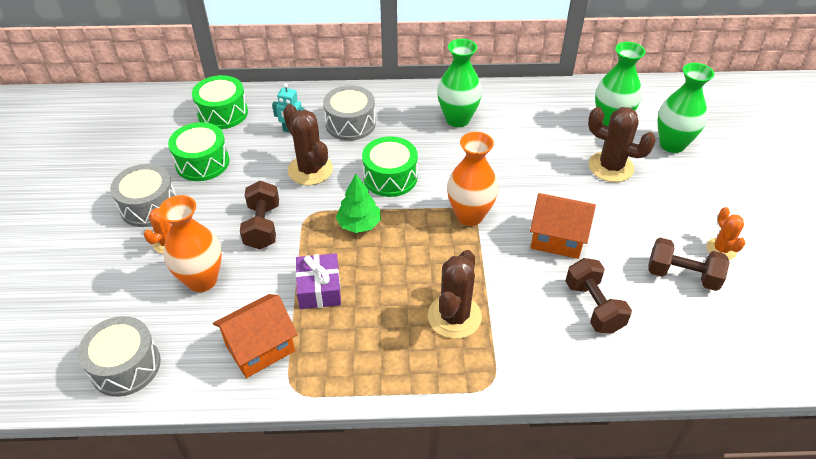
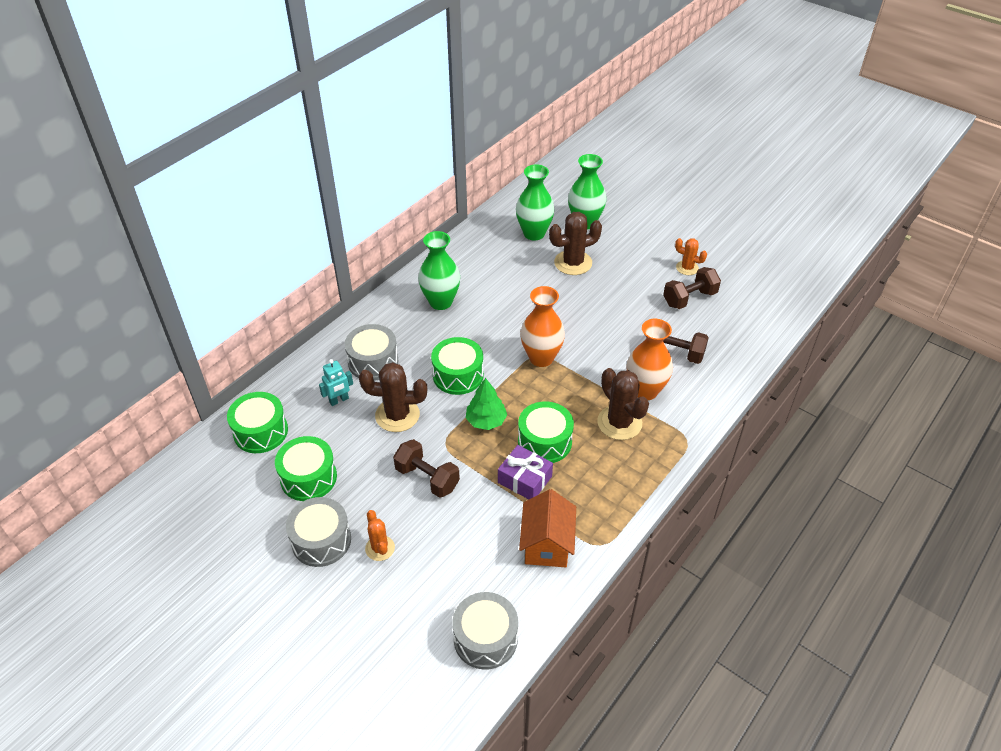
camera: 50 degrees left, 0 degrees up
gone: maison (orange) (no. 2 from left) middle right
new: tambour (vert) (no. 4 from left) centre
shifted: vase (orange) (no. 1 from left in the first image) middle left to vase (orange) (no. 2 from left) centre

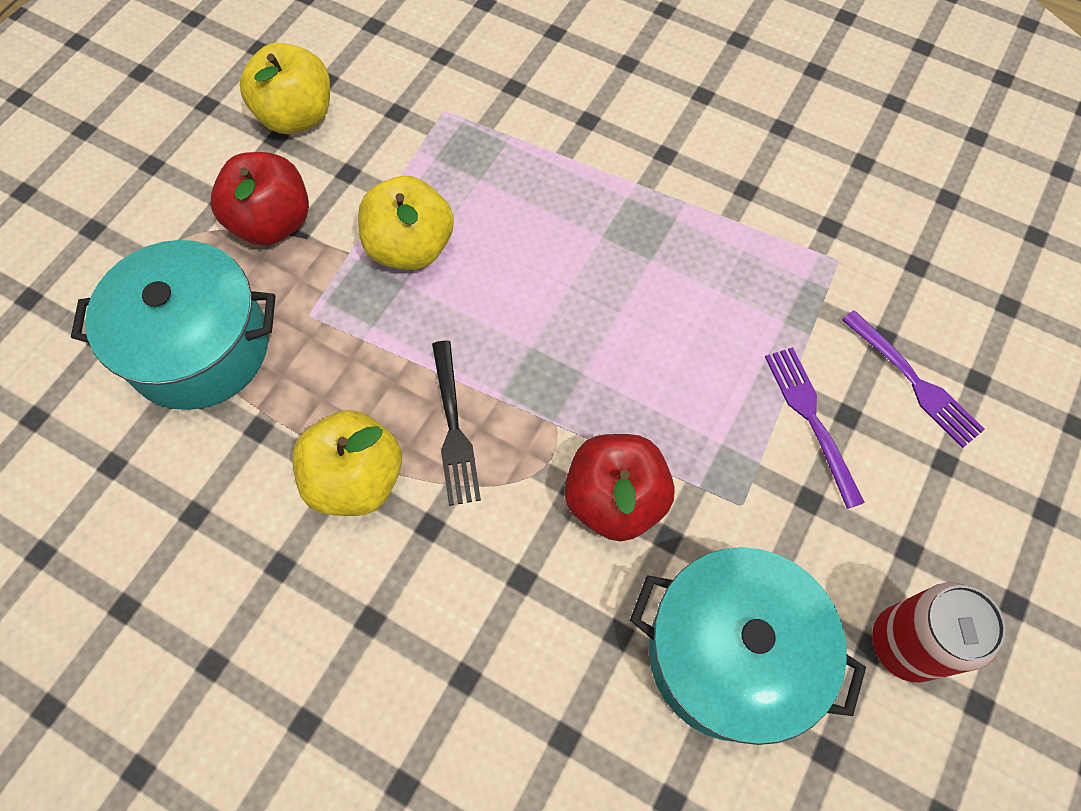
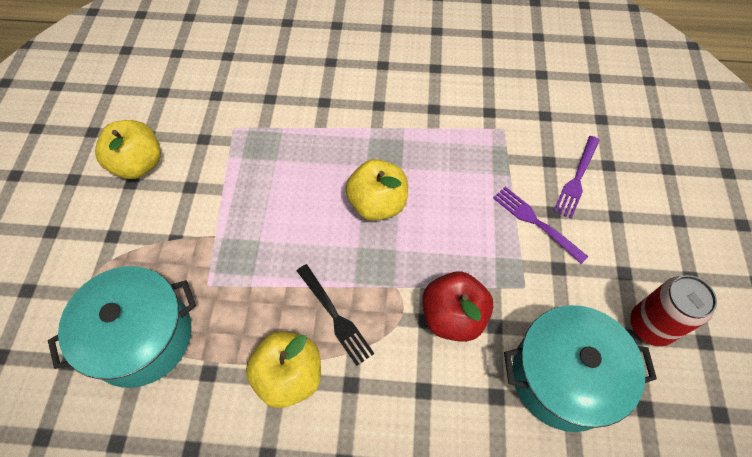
camera: 25 degrees left, 5 degrees down
gone: pomme (rouge) (no. 1 from left) top left
shifted: pomme (jaune) (no. 3 from left) top centre to centre
rotated: fourchette (violet) (no. 2 from left) middle right = middle right 90 degrees clockwise

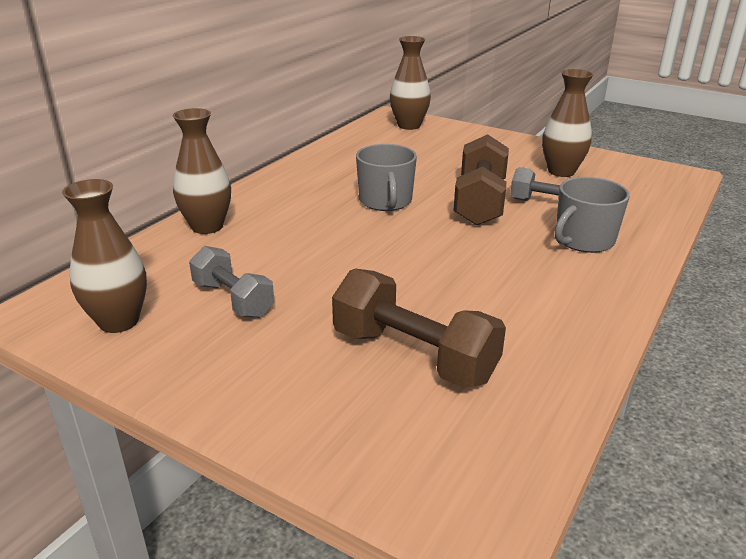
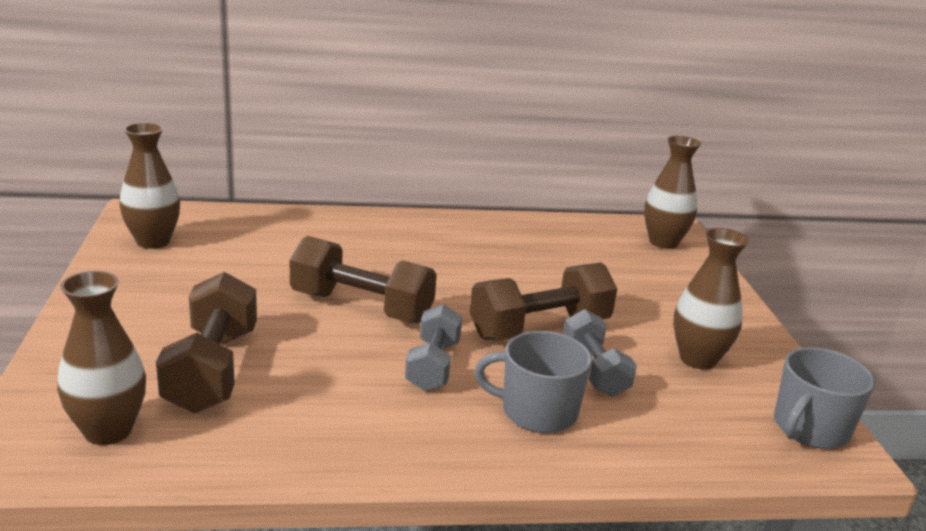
camera: 50 degrees right, 5 degrees down
new: haltère (marron) (no. 2 from left) centre
shifted: vase (marron) (no. 2 from left in the first image) top left to vase (marron) (no. 1 from left) bottom left; haltère (gris) (no. 1 from left) middle left to centre; tasse (gris) (no. 1 from left in the first image) top centre to tasse (gris) (no. 2 from left) bottom right

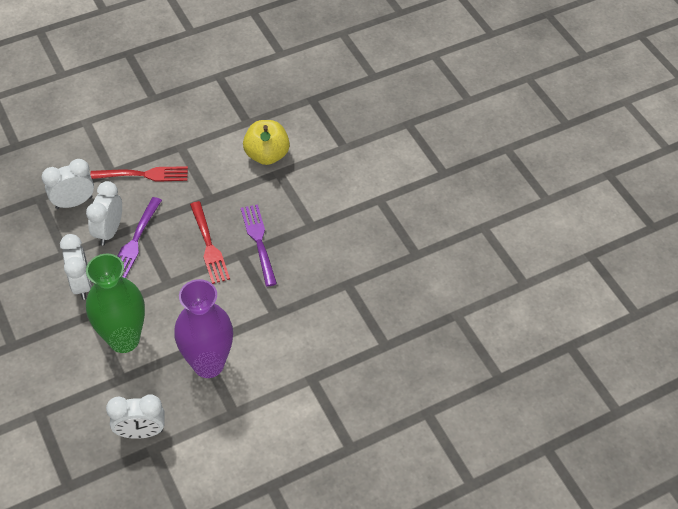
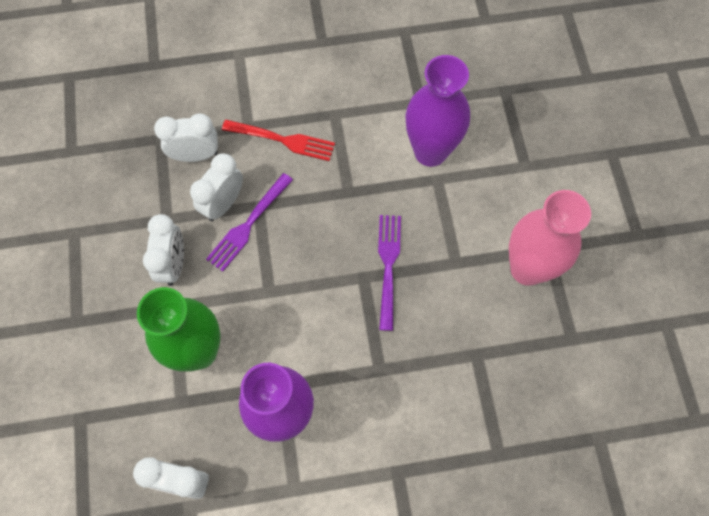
camera: 20 degrees right, 15 degrees up
gone: fourchette (rouge) (no. 2 from left) middle left
new: vase (rose) middle right
swapped: pomme (jaune) top centre to vase (violet) (no. 2 from left) top centre

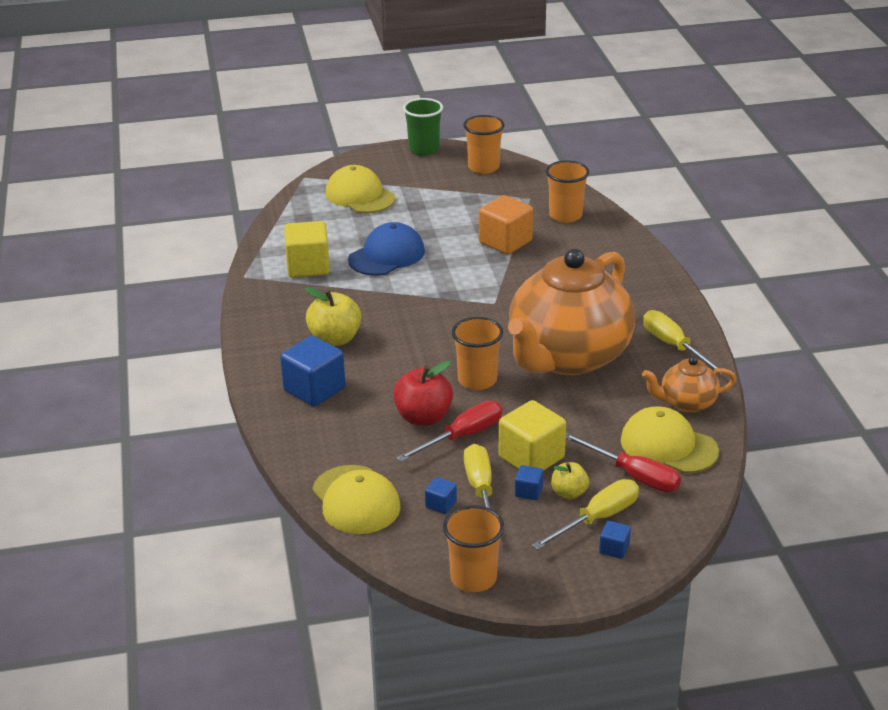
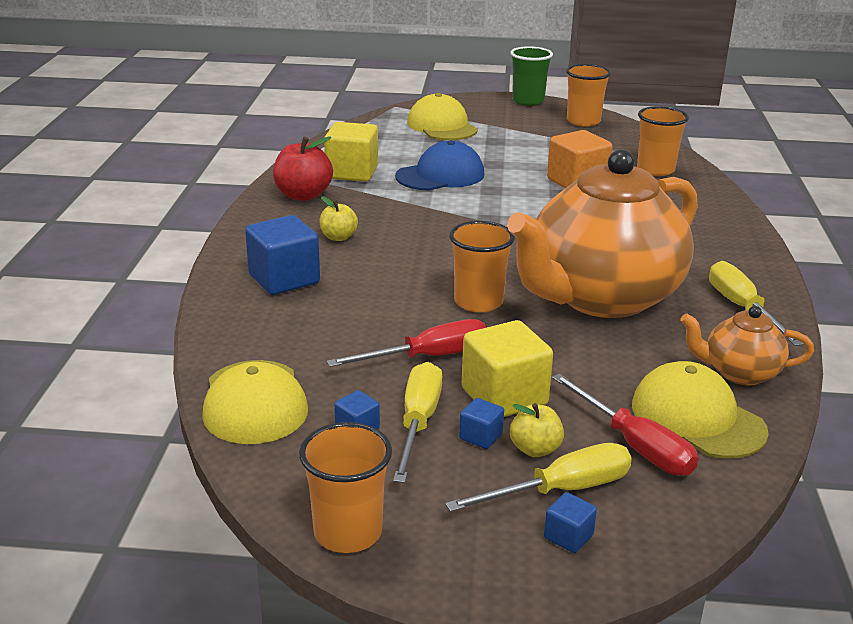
camera: 15 degrees right, 5 degrees down
shifted: pomme (rouge) centre to top centre
scaled: pomme (jaune) (no. 1 from left) centre = centre x0.60

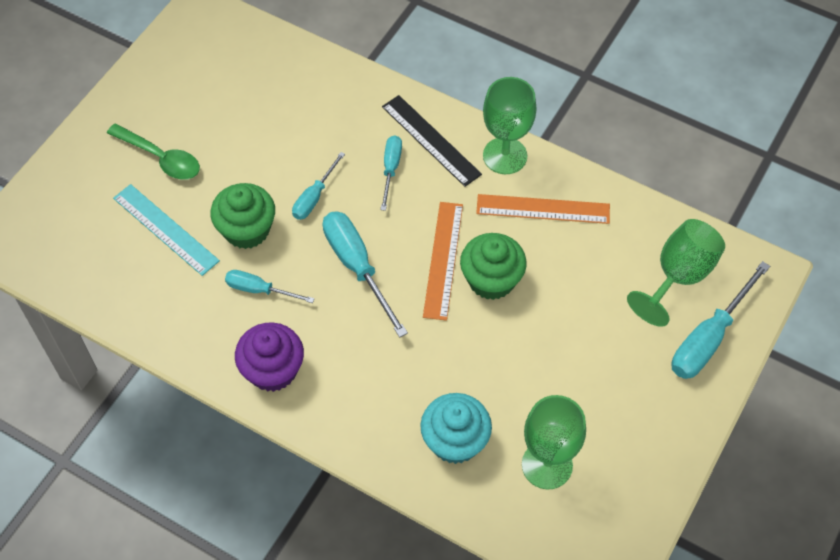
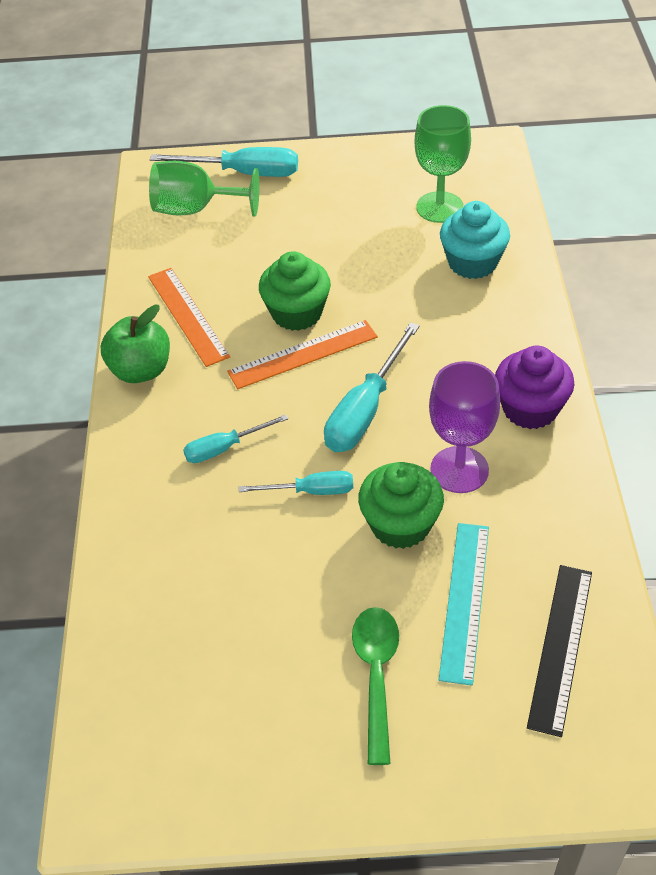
camera: 120 degrees left, 10 degrees down
shifted: règle (noir) top centre to bottom right
swapped: tournevis (turquoise) (no. 1 from left) middle left to verre à pied (violet) middle right; verre à pied (vert) (no. 1 from left) top centre to pomme (vert) middle left

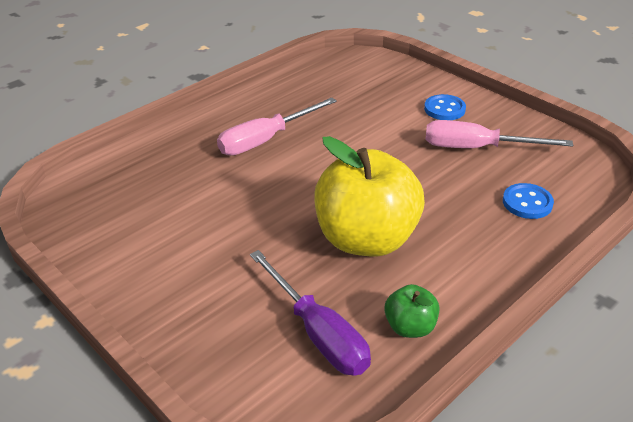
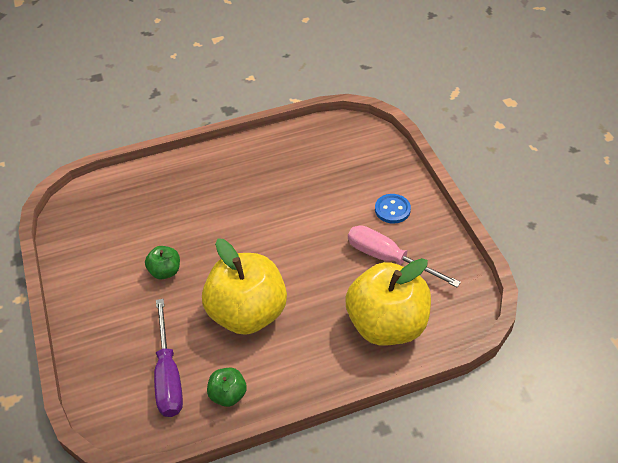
camera: 25 degrees right, 10 degrees up
gone: tournevis (rose) (no. 1 from left) top centre
new: pomme (vert) (no. 1 from left) middle left
swapped: bouton (bleu) (no. 2 from left) middle right to pomme (jaune) (no. 2 from left) centre

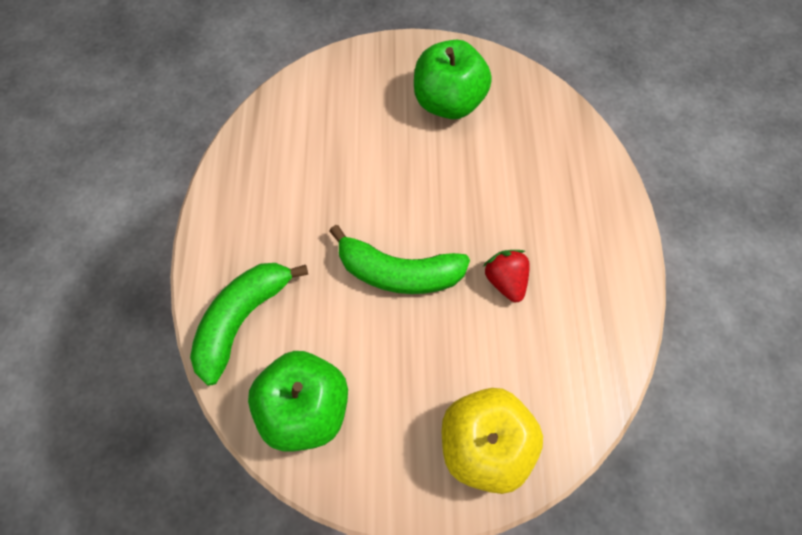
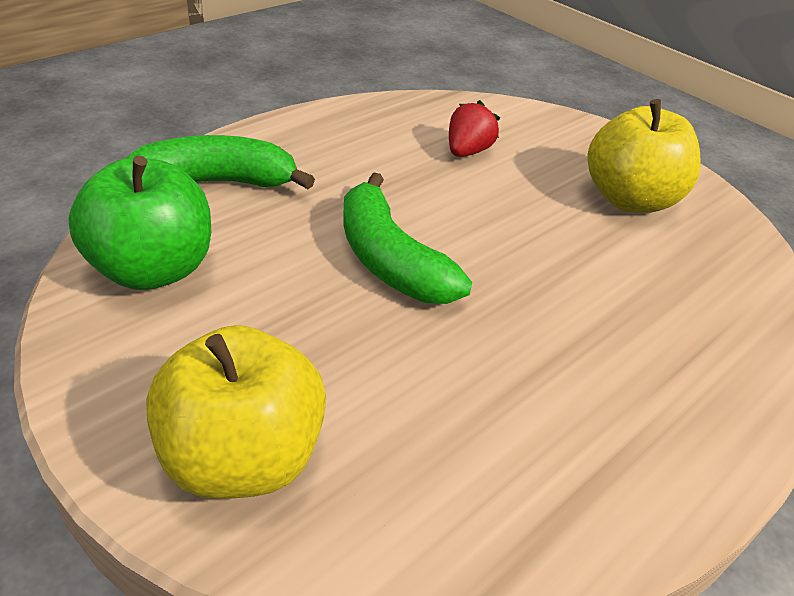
camera: 45 degrees right, 25 degrees down
shifted: fraise (rouge) centre to top centre
repainted: pomme (vert) (no. 2 from left) top centre to pomme (jaune) (no. 2 from left) top right

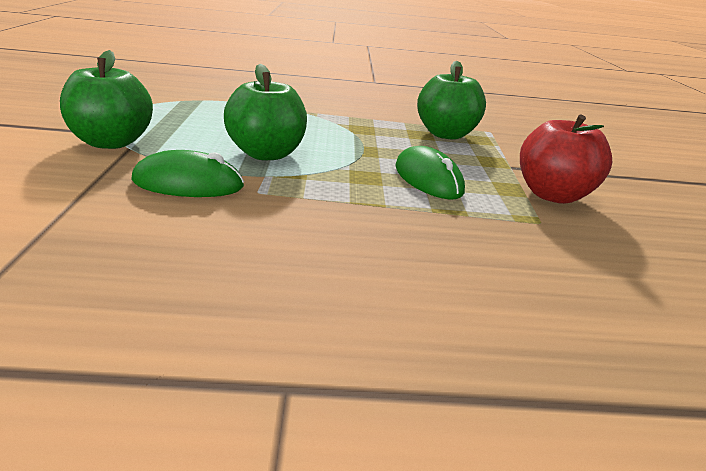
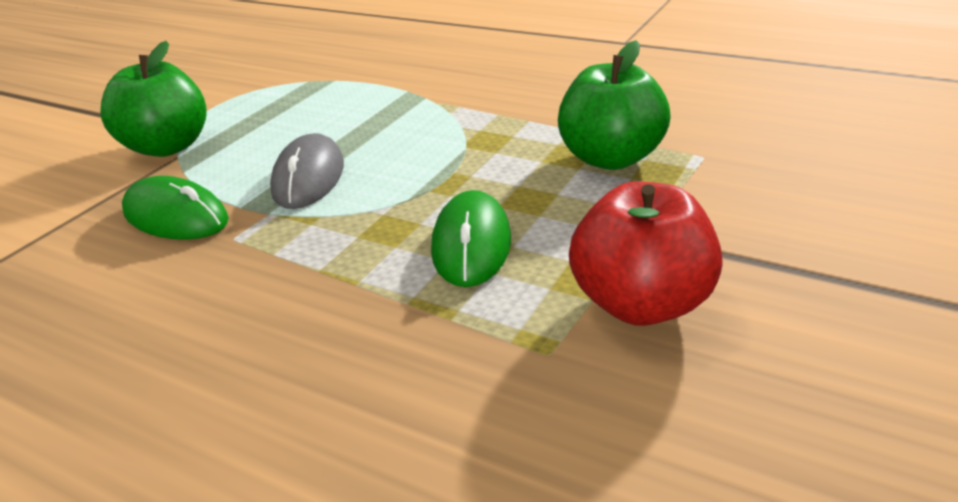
camera: 35 degrees right, 5 degrees up
swapped: pomme (vert) (no. 2 from left) top centre to souris (gris) middle left

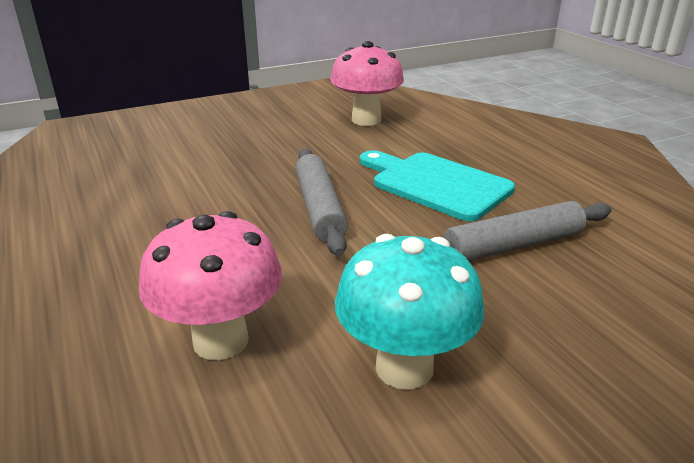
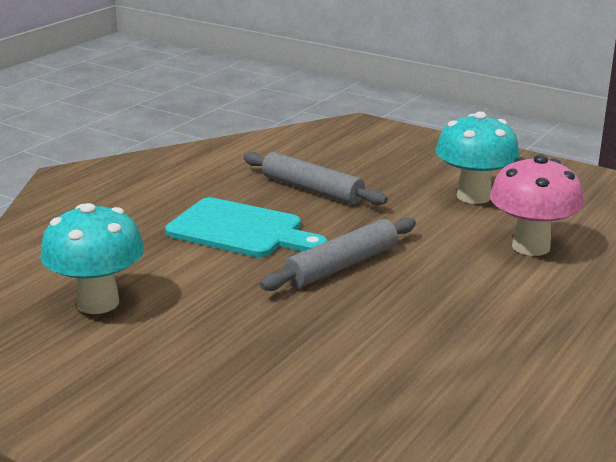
camera: 120 degrees left, 5 degrees down
repainted: champignon (rose) (no. 2 from left) top centre to champignon (turquoise) (no. 1 from left) middle left
rotated: planche à découper (turquoise) centre = centre 75 degrees counterclockwise

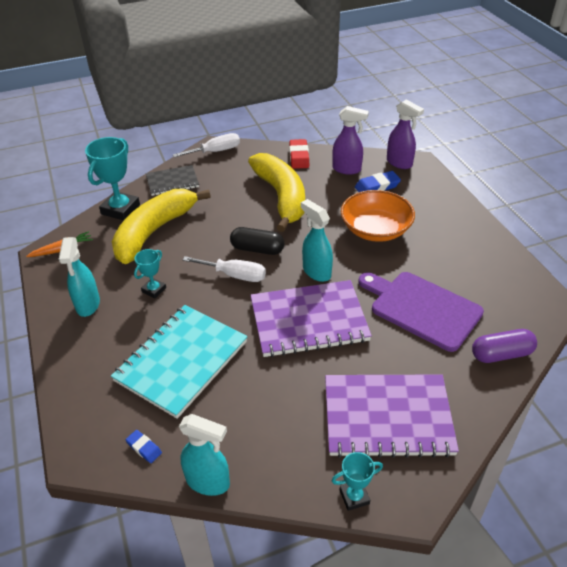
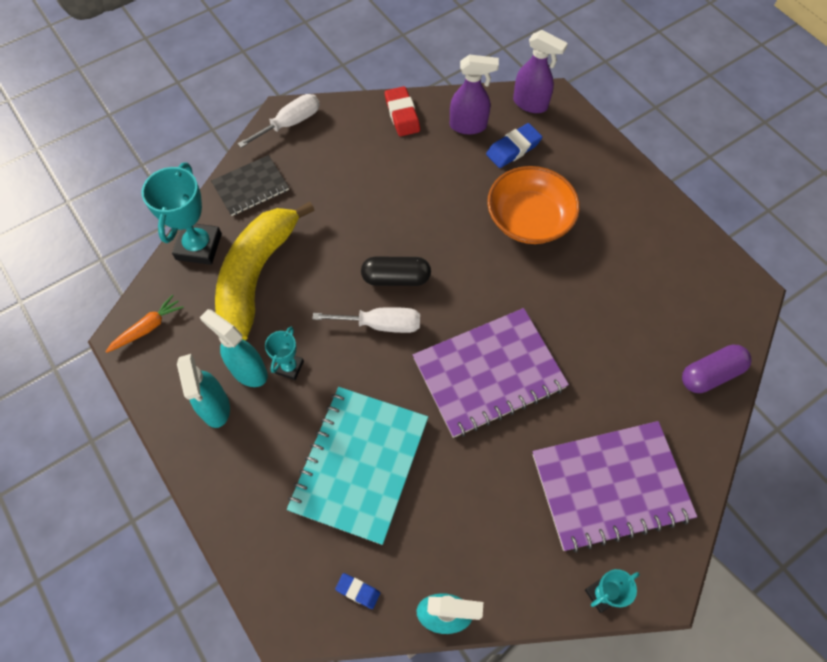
camera: 15 degrees left, 20 degrees up
gone: banane (jaune) (no. 2 from left) centre; planche à découper (violet) middle right
shifted: vaporisateur (turquoise) (no. 3 from left in the first image) centre to vaporisateur (turquoise) (no. 2 from left) middle left

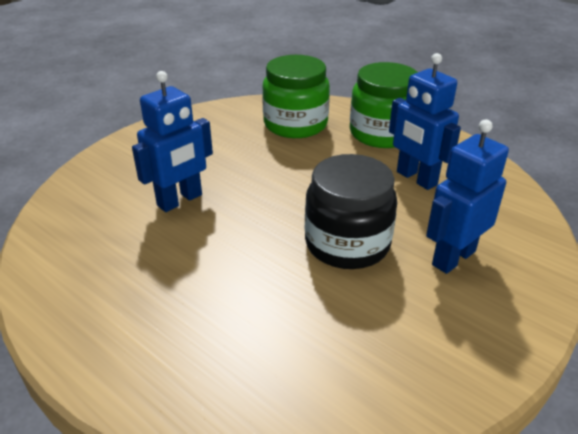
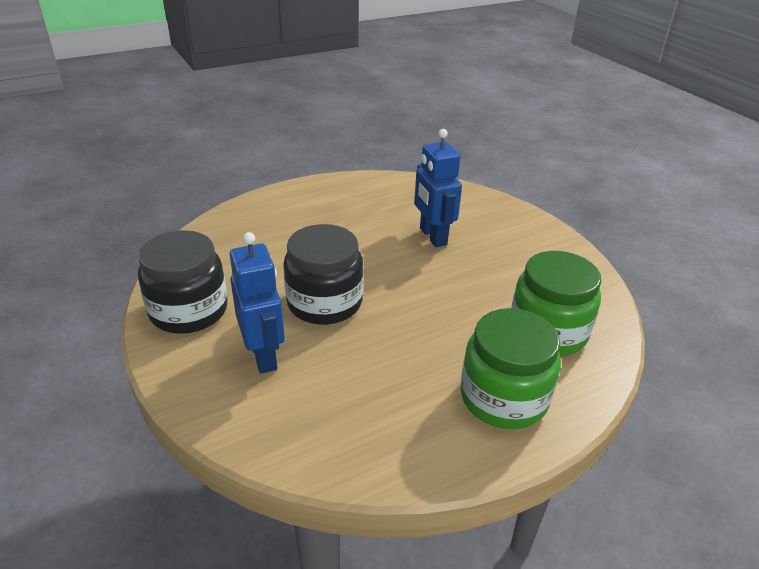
camera: 110 degrees right, 0 degrees up
gone: robot (bleu) (no. 2 from left) top right
new: bocal (noir) (no. 1 from left) middle left

